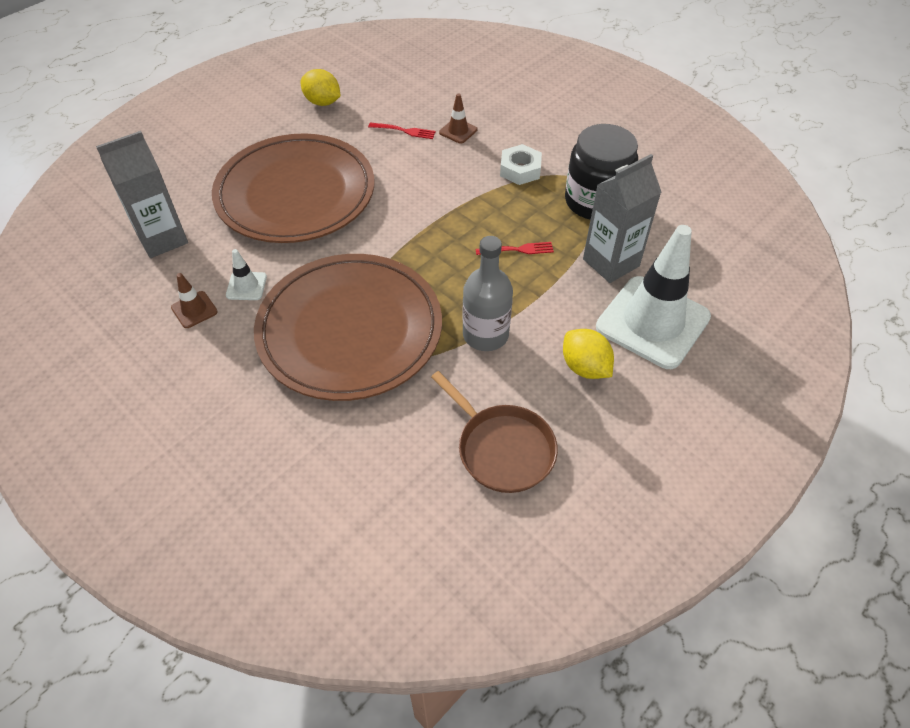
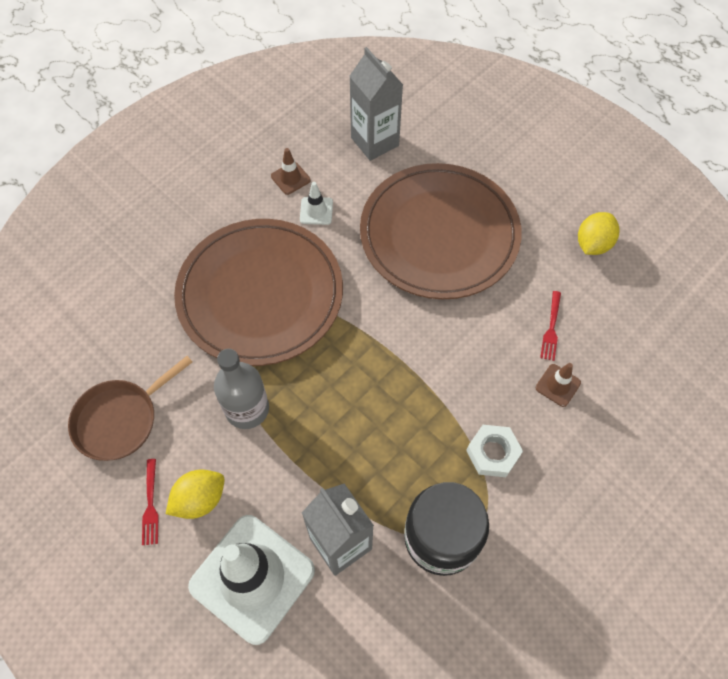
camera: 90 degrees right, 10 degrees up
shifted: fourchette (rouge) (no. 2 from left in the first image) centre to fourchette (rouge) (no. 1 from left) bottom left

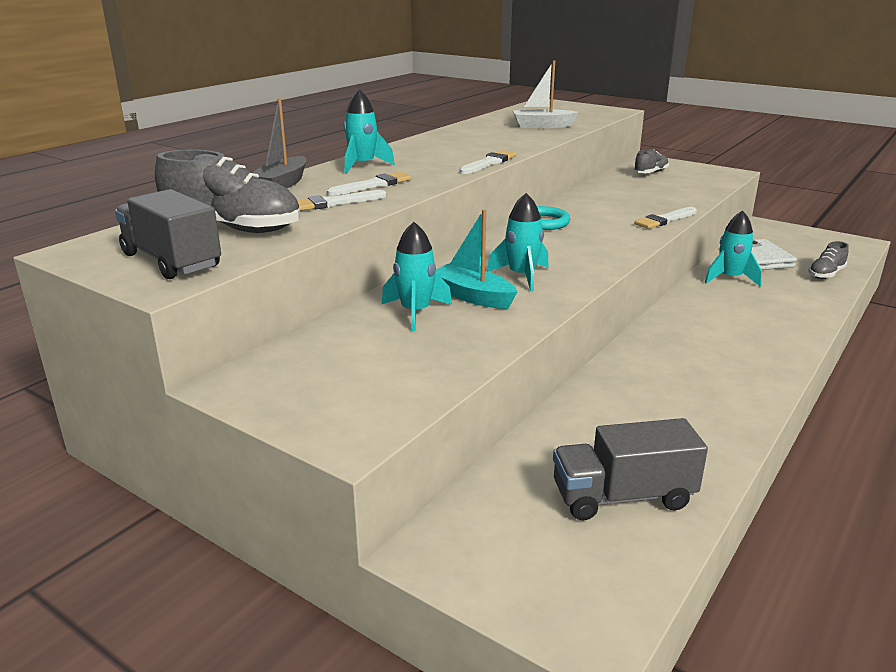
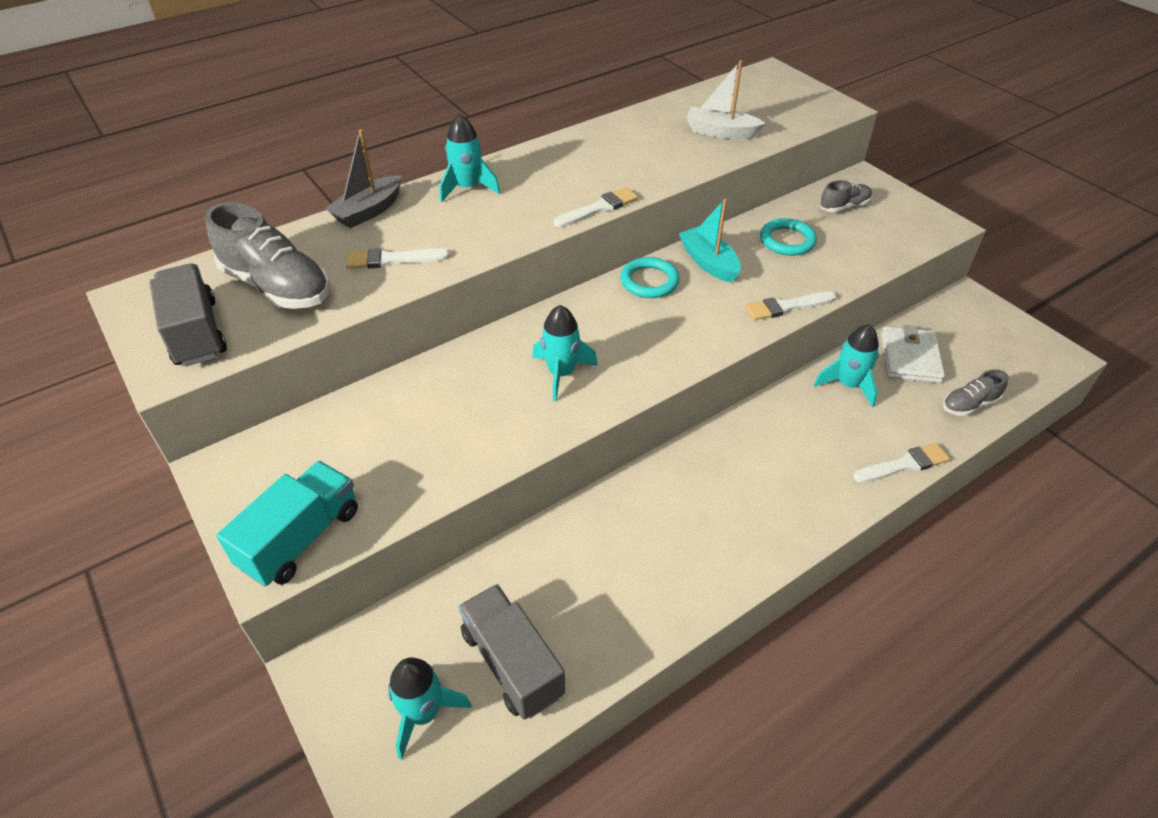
camera: 20 degrees right, 20 degrees up
new: camion (turquoise) middle left; anneau (turquoise) (no. 2 from left) top right
shifted: pinceau (blanc) (no. 2 from left in the first image) top centre to pinceau (blanc) (no. 4 from left) middle right; fusée (turquoise) (no. 2 from left in the first image) centre to fusée (turquoise) (no. 1 from left) bottom centre; bateau (turquoise) centre to top centre
rotated: camion (gris) (no. 2 from left) bottom right = bottom centre 45 degrees clockwise

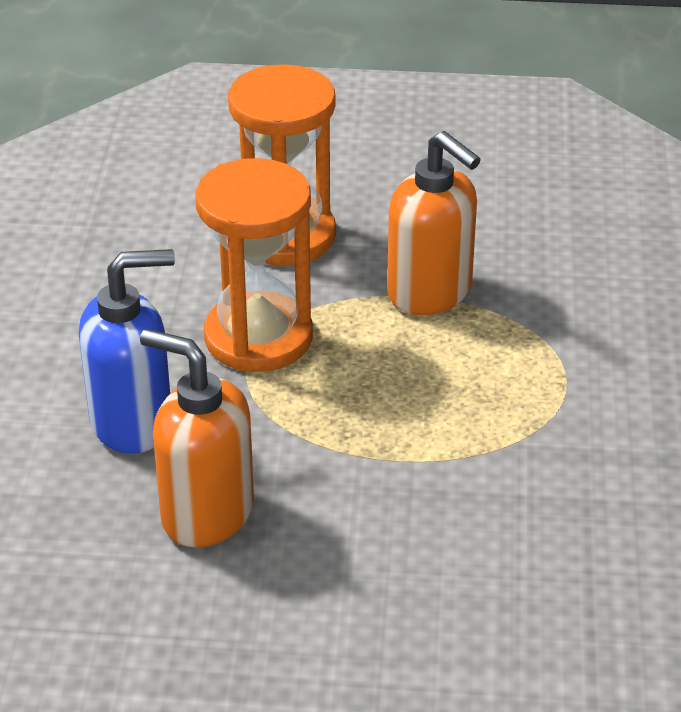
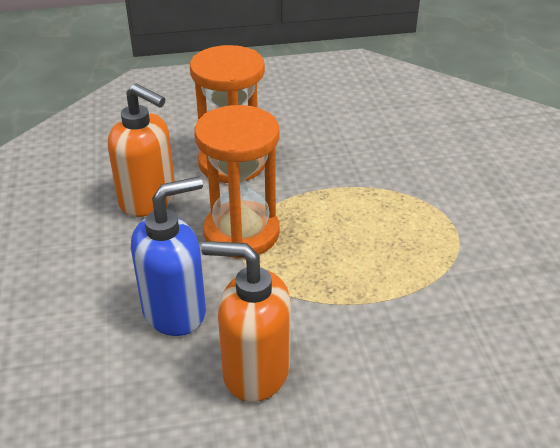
camera: 15 degrees left, 0 degrees up
shifted: distributeur de savon (orange) (no. 2 from left in the first image) top centre to distributeur de savon (orange) (no. 1 from left) middle left

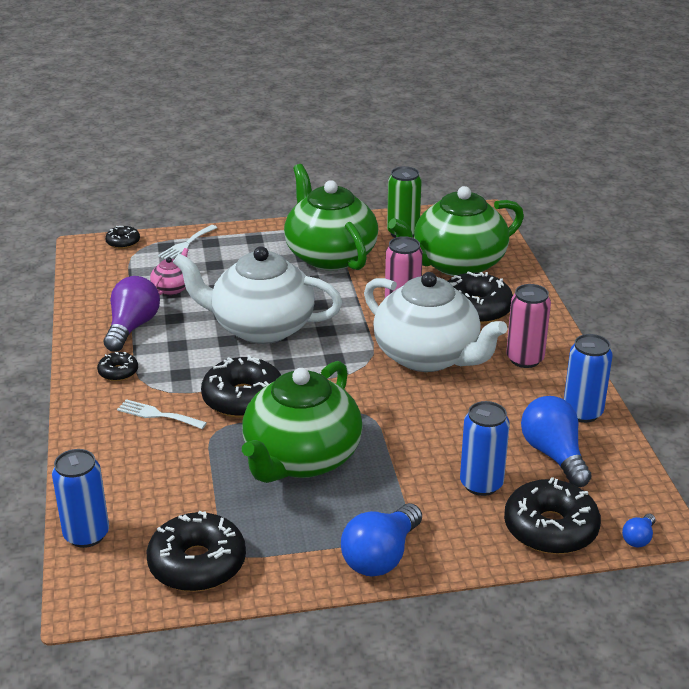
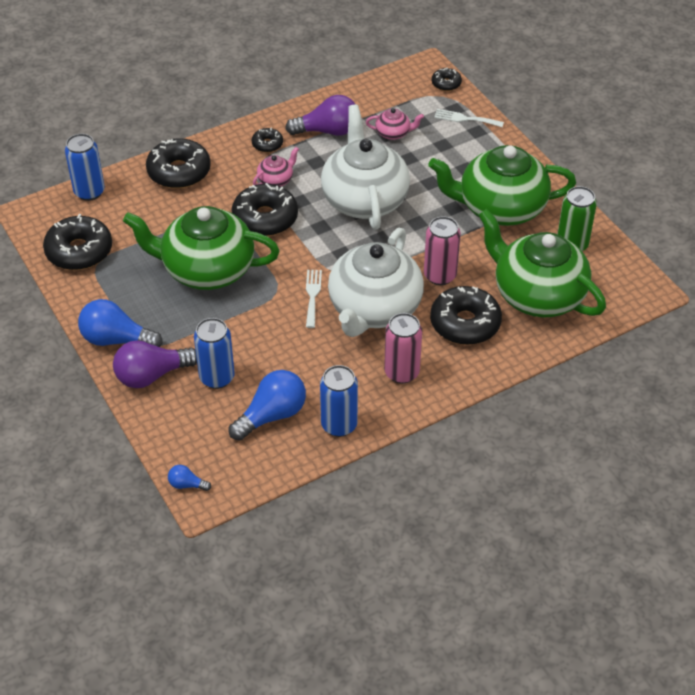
camera: 70 degrees right, 15 degrees up
new: ampoule (violet) (no. 1 from left) middle left; théière (rose) (no. 1 from left) top centre
shifted: fourchette (blanc) (no. 1 from left) middle left to centre; beignet (noir) (no. 6 from left in the first image) bottom right to beignet (noir) (no. 2 from left) top left
rotated: théière (vert) (no. 2 from left) top centre = top right 135 degrees counterclockwise

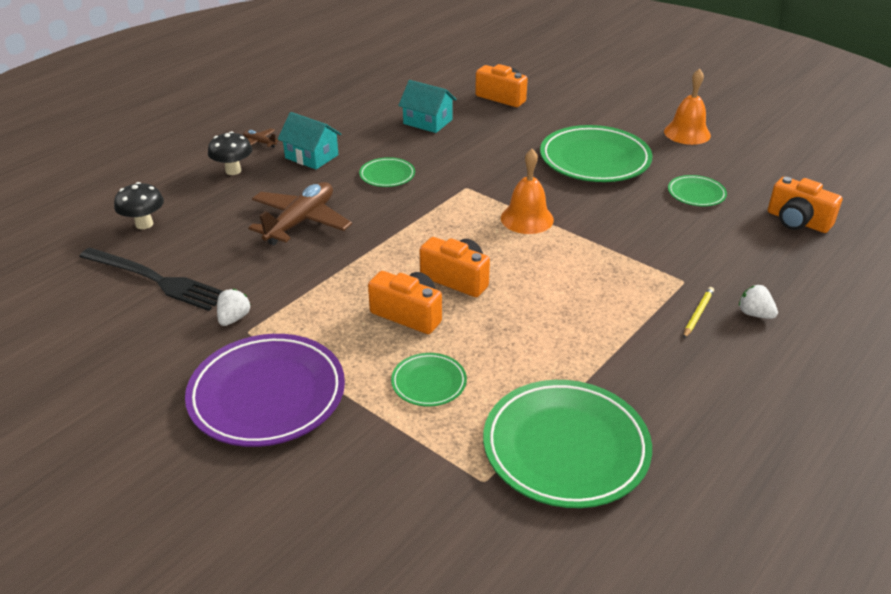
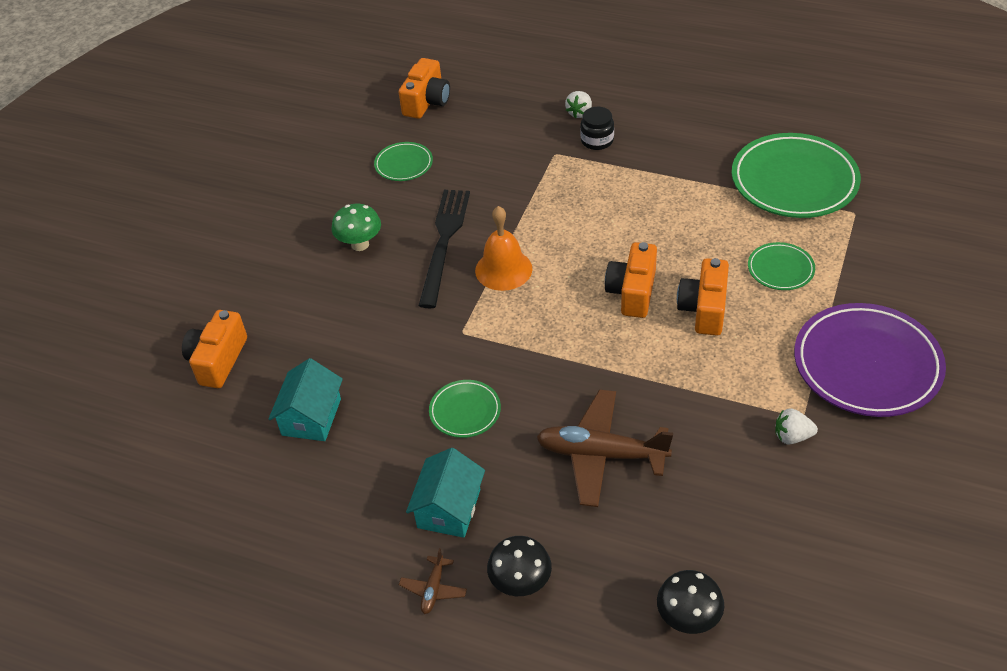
camera: 105 degrees left, 10 degrees up
gone: cloche (orange) (no. 2 from left) top right
shifted: fourchette (noir) middle left to centre
swapped: assiette (vert) (no. 4 from left) top right to champignon (vert) centre; crayon (jaune) middle right to bocal (noir) top centre

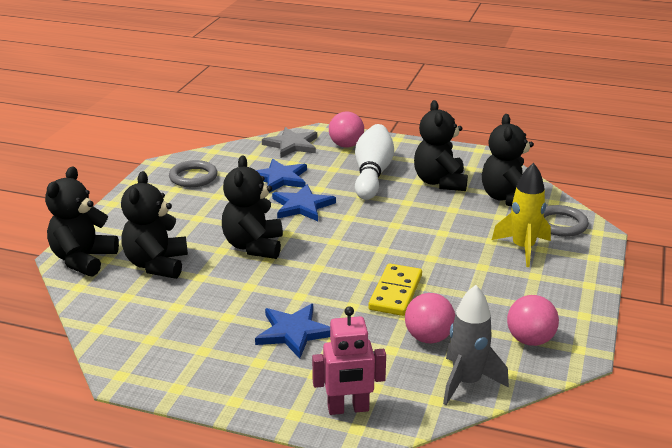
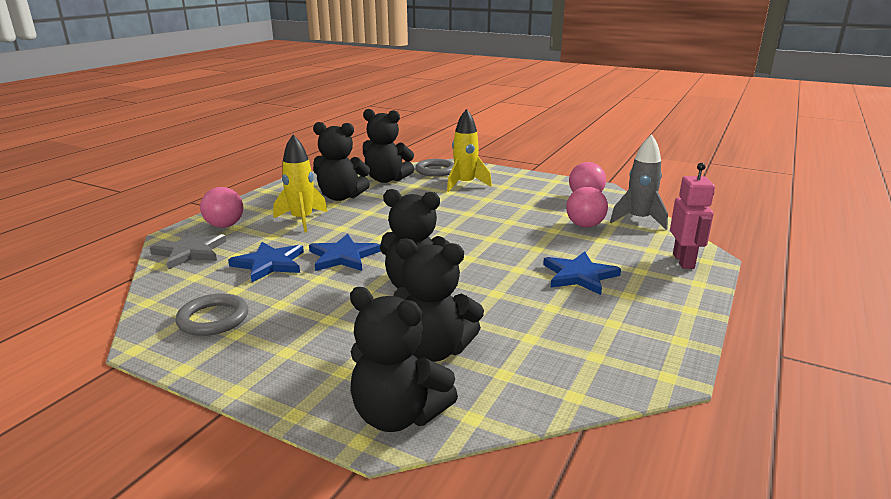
camera: 80 degrees left, 5 degrees down
gone: domino (jaune) centre
swapped: quille (blanc) centre to fusée (jaune) (no. 1 from left) centre

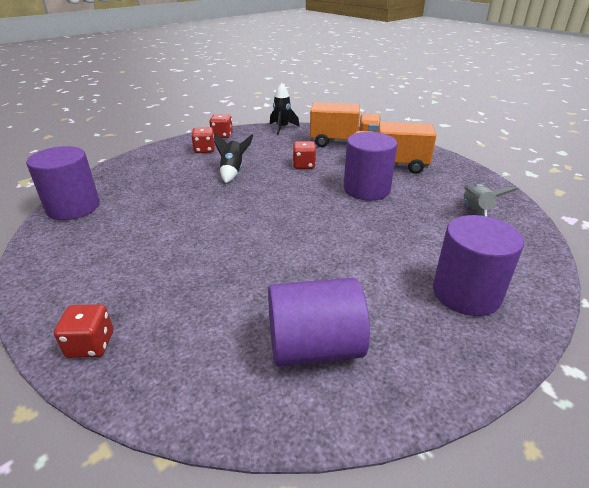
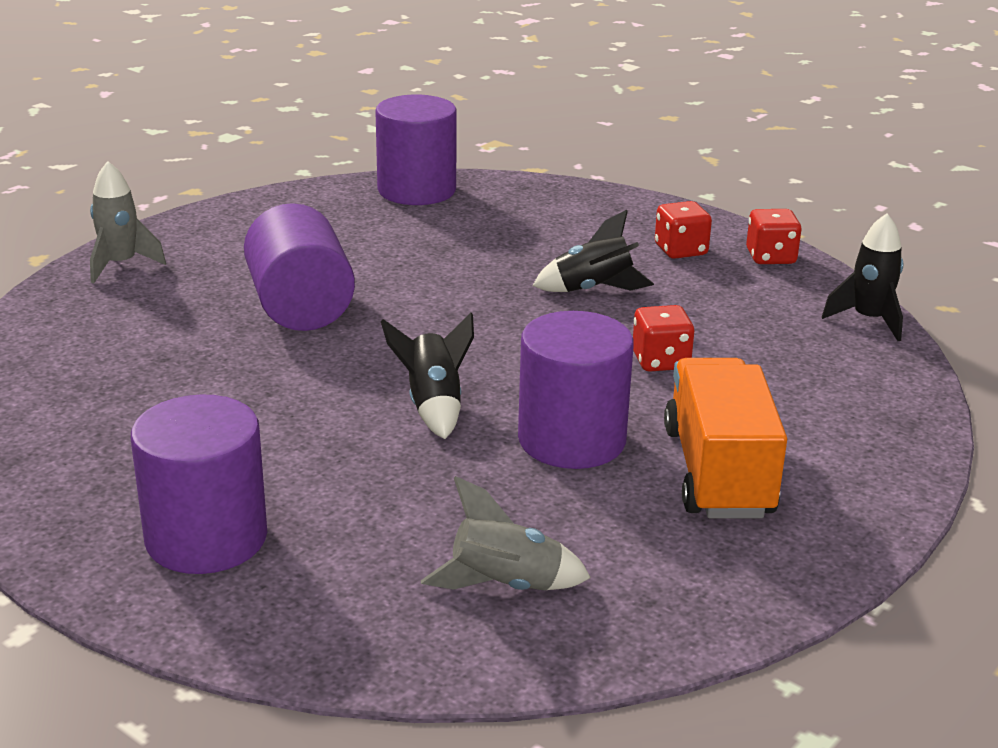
camera: 80 degrees right, 5 degrees down
gone: camion (orange) (no. 1 from left) top centre
new: fusée (noir) (no. 1 from left) centre
shifted: cylindre (violet) (no. 2 from left) centre to middle left
swapped: dé (rouge) (no. 1 from left) bottom left to fusée (gris) (no. 1 from left) top left

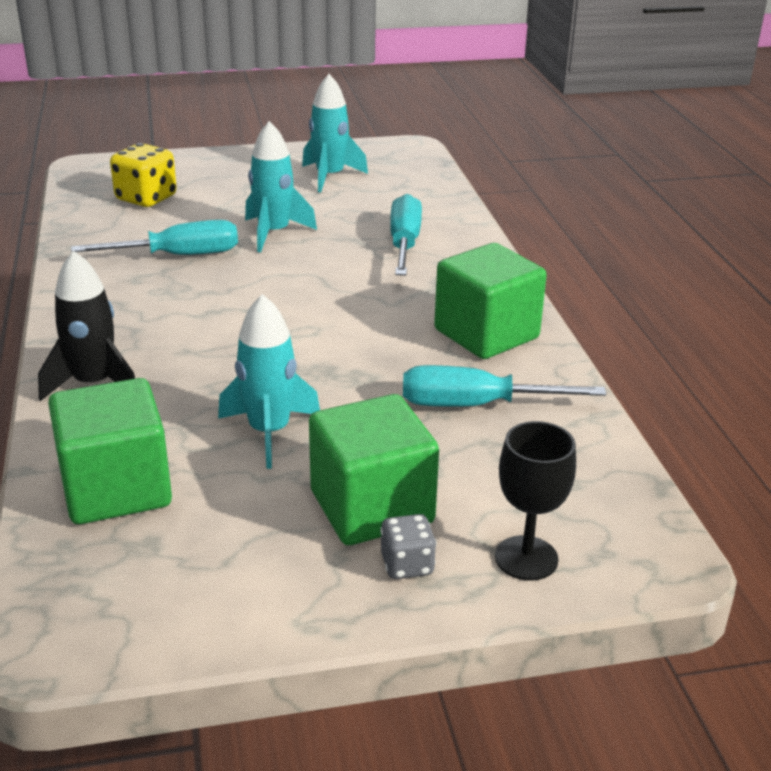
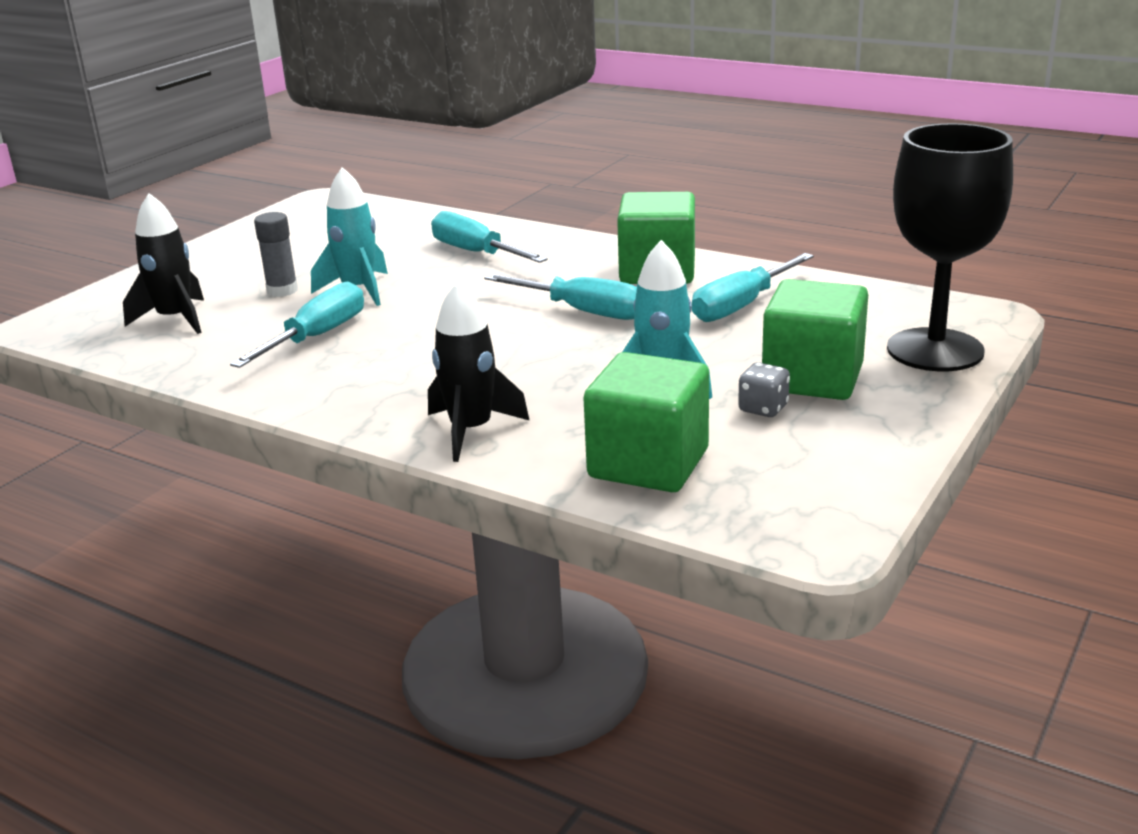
camera: 45 degrees left, 5 degrees down
gone: fusée (turquoise) (no. 3 from left) top centre
new: bâton de colle (gris) top left; tournevis (turquoise) (no. 3 from left) centre
shifted: dé (gris) bottom centre to middle right
swapped: dé (jaune) top left to fusée (noir) (no. 1 from left) top left
scaled: verre à pied (noir) middle right = top right x1.83

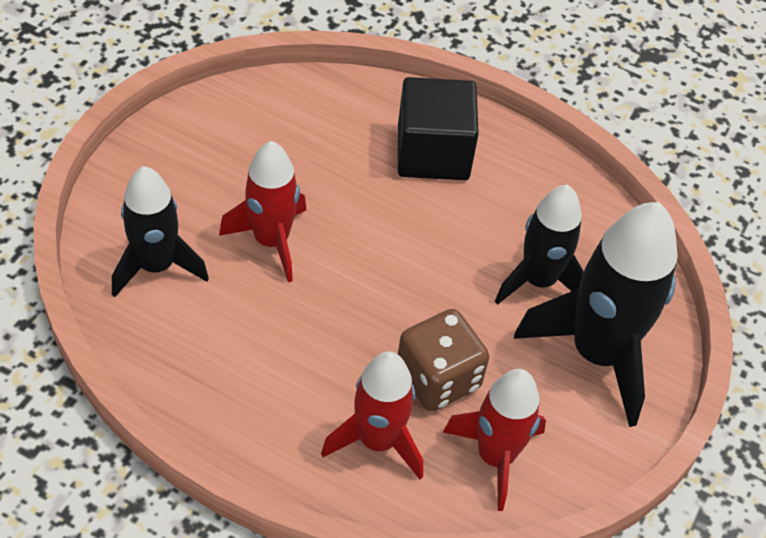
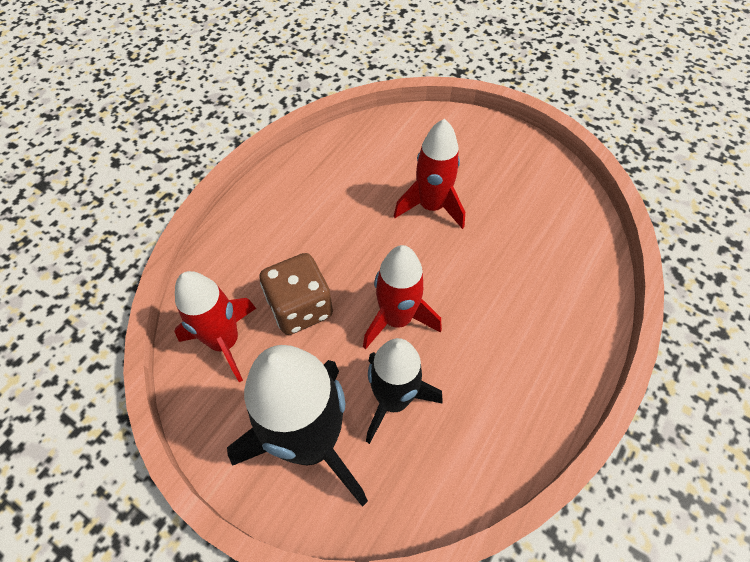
camera: 100 degrees right, 5 degrees up
gone: fusée (noir) (no. 1 from left) middle left; cube (noir) top centre
shifted: fusée (rouge) (no. 2 from left) bottom centre to centre

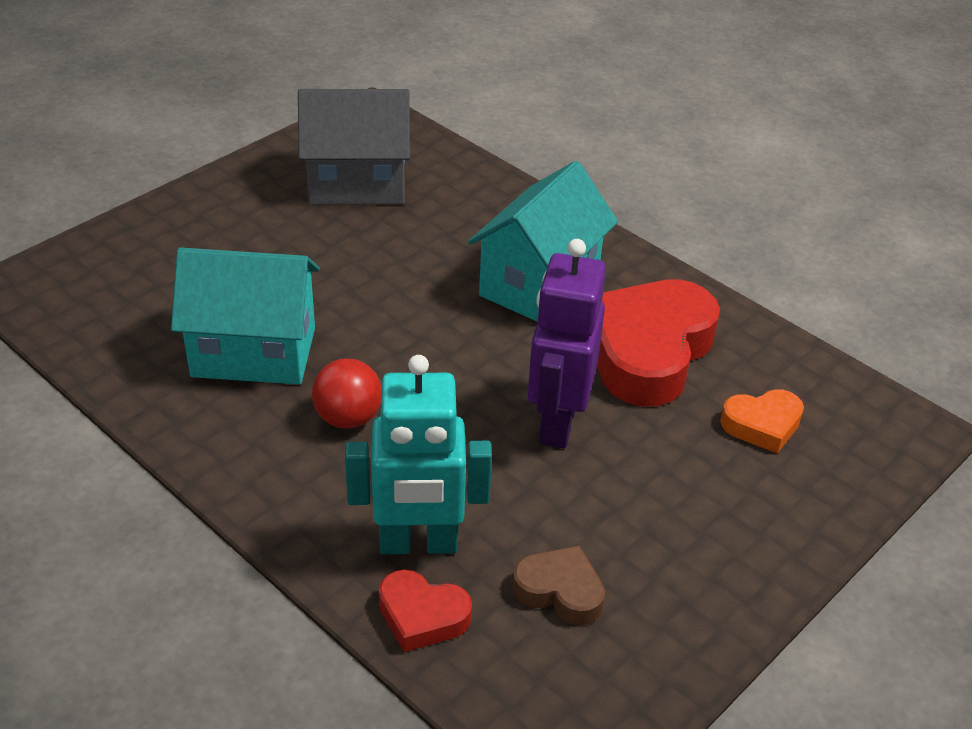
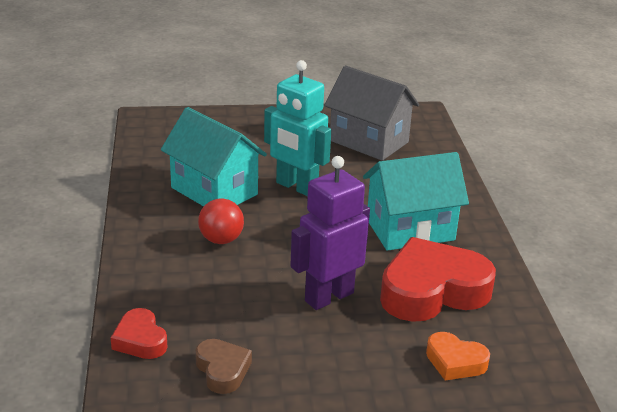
camera: 40 degrees right, 10 degrees down
shifted: robot (turquoise) centre to top centre

